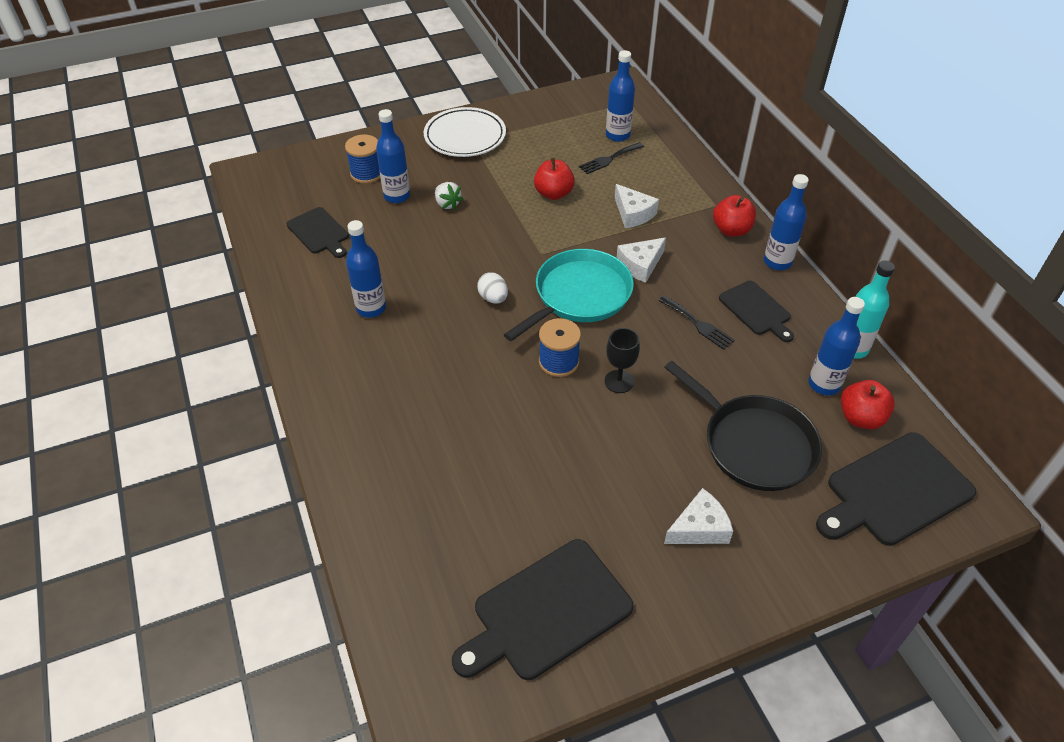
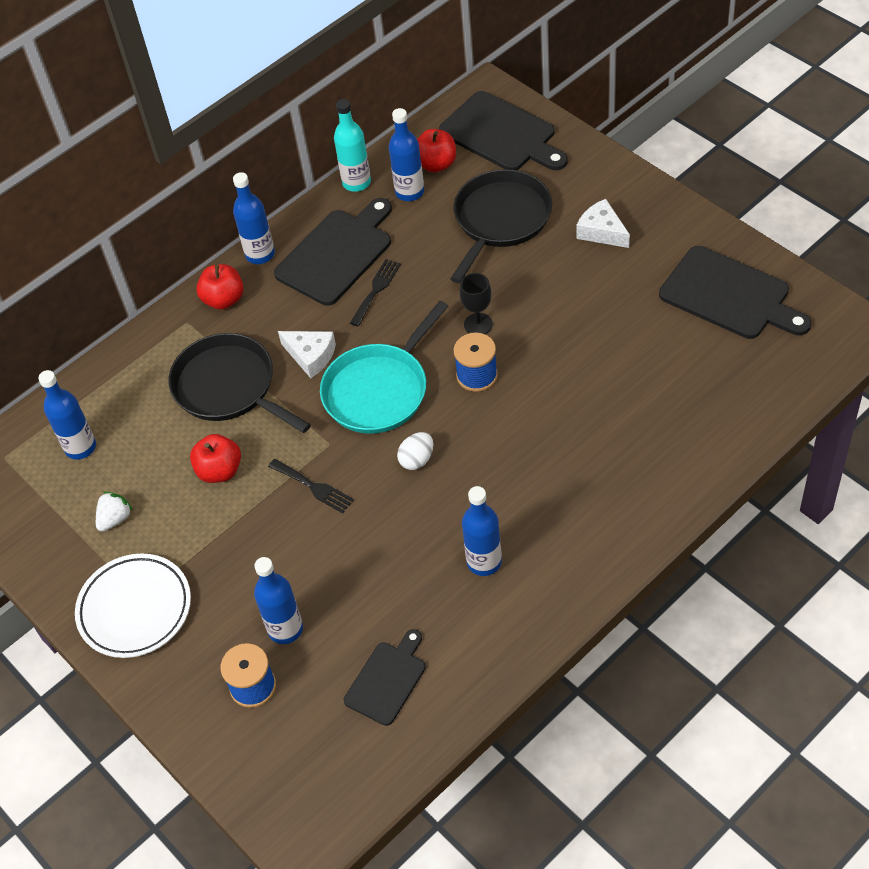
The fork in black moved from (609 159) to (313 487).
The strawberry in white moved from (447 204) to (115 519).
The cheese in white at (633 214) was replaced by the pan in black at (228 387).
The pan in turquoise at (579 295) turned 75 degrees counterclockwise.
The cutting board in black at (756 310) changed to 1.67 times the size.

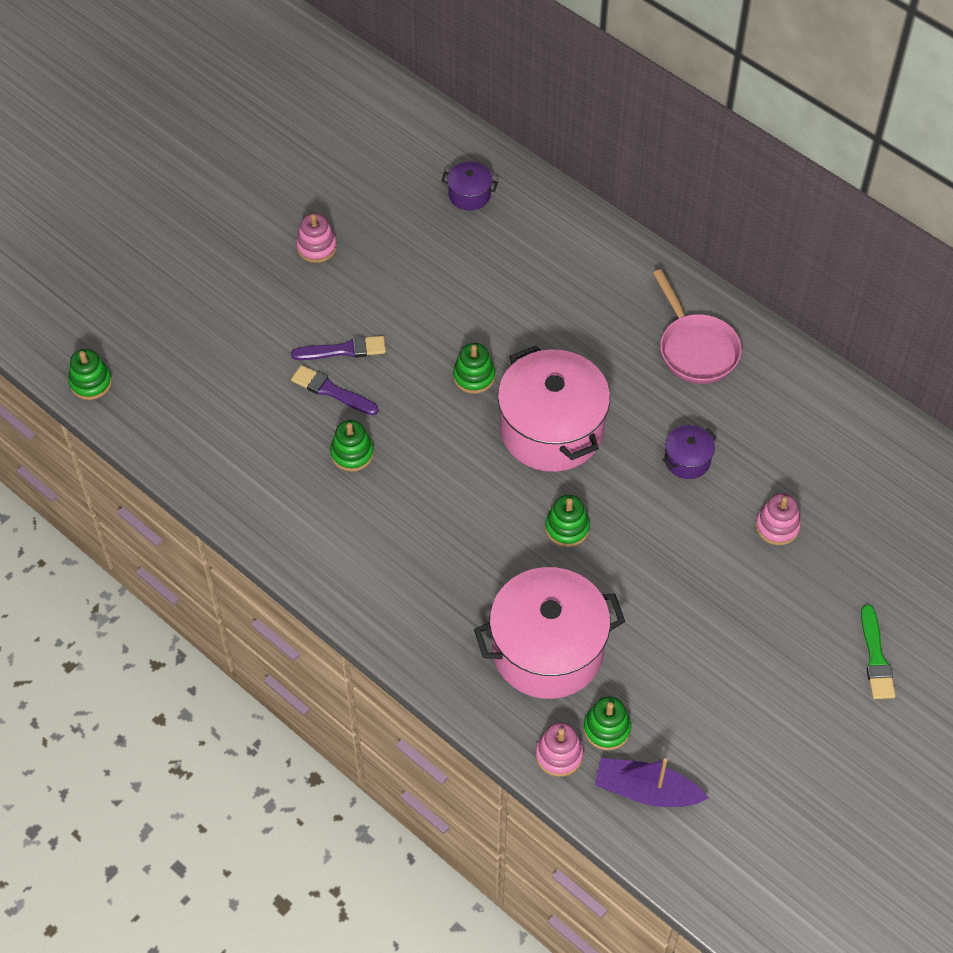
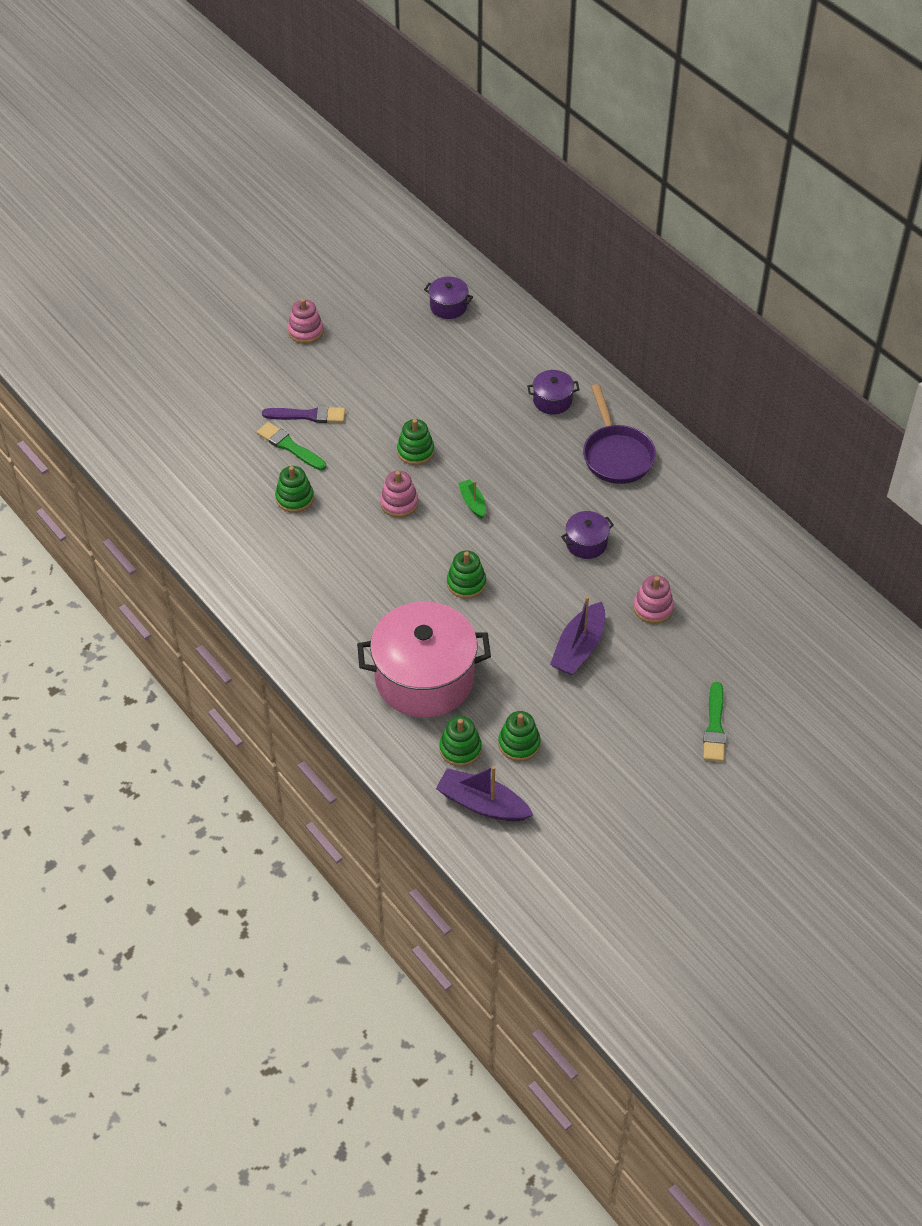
The pan in pink at (696 349) became the pan in purple at (616 455).
The pot in pink at (551 429) was replaced by the boat in green at (472 502).
The stacking toy in green moved from (91 383) to (519 744).
The brush in purple at (331 391) became the brush in green at (289 446).
The stacking toy in pink moved from (559 755) to (399 503).
The pot in purple at (552 401) appeared.
The boat in purple at (579 648) appeared.

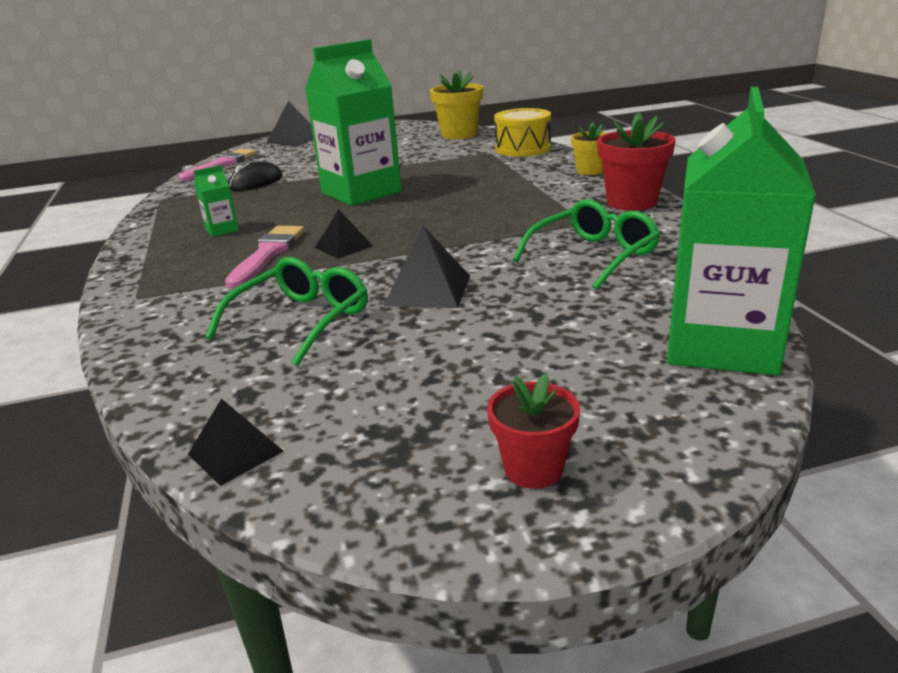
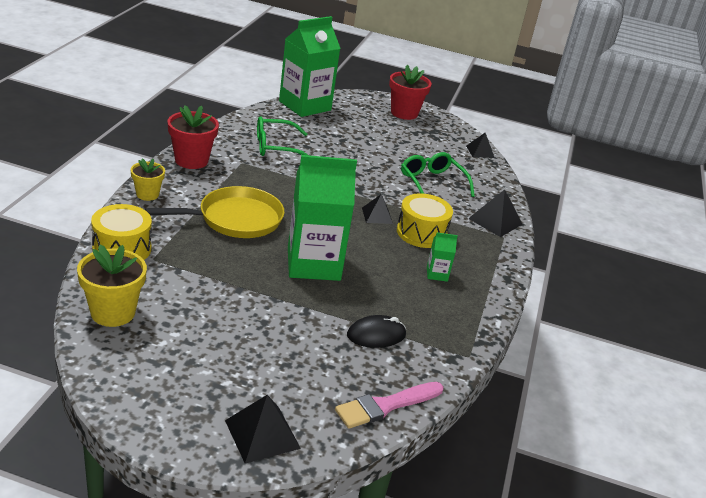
The pyramid in black moved from (428 290) to (495 221).
The brush in pink at (268 254) was replaced by the drum in yellow at (421 233).
The glasses in green at (301 321) turned 90 degrees clockwise.
The flower pot in red at (533 469) changed to 1.60 times the size.
The pan in yellow at (235 219) appeared.

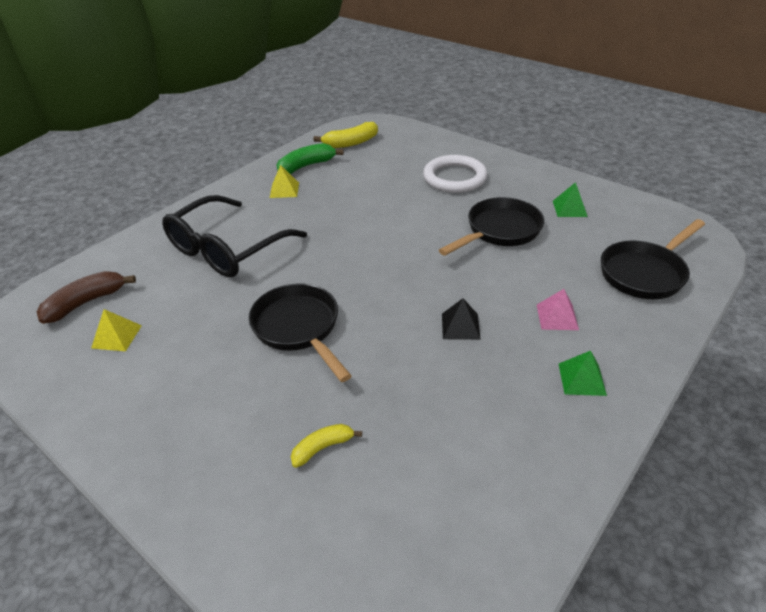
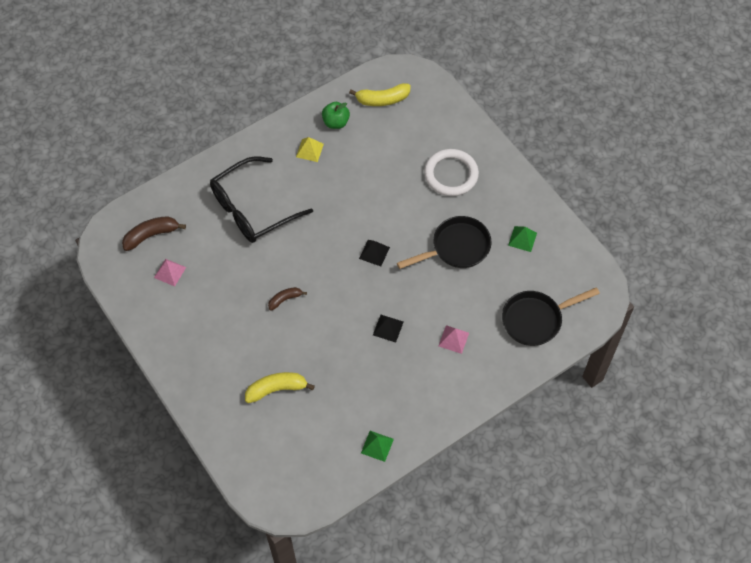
The banana in green at (307 166) was replaced by the apple in green at (336 122).
The pan in black at (299 328) was replaced by the banana in brown at (285 299).
The pyramid in yellow at (116 336) became the pyramid in pink at (170 272).
The pyramid in green moved from (582 379) to (377 446).
The banana in yellow at (323 447) changed to 1.62 times the size.
The pyramid in black at (374 253) appeared.

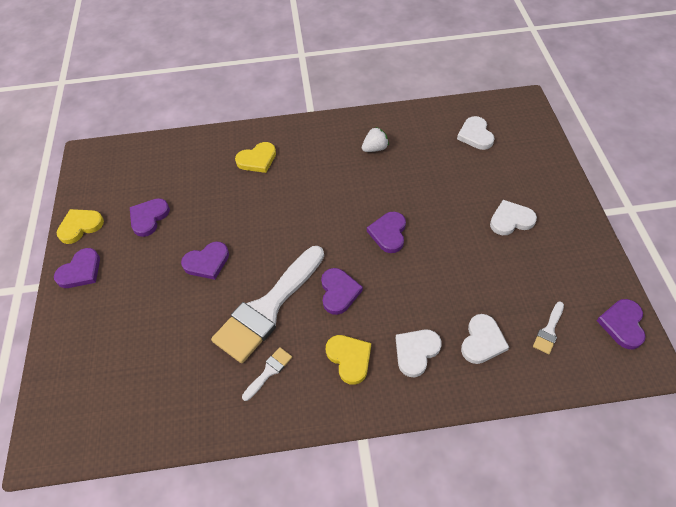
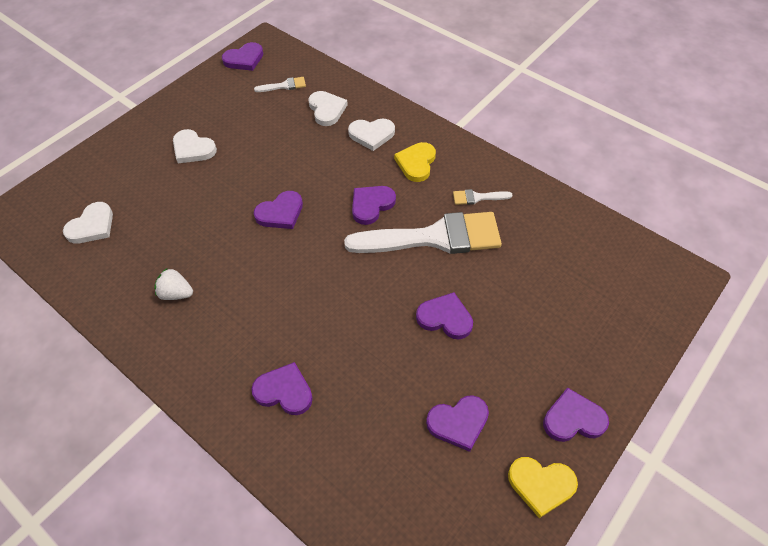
The heart in yellow at (257 159) became the heart in purple at (284 391).
The heart in white at (482 341) turned 90 degrees clockwise.

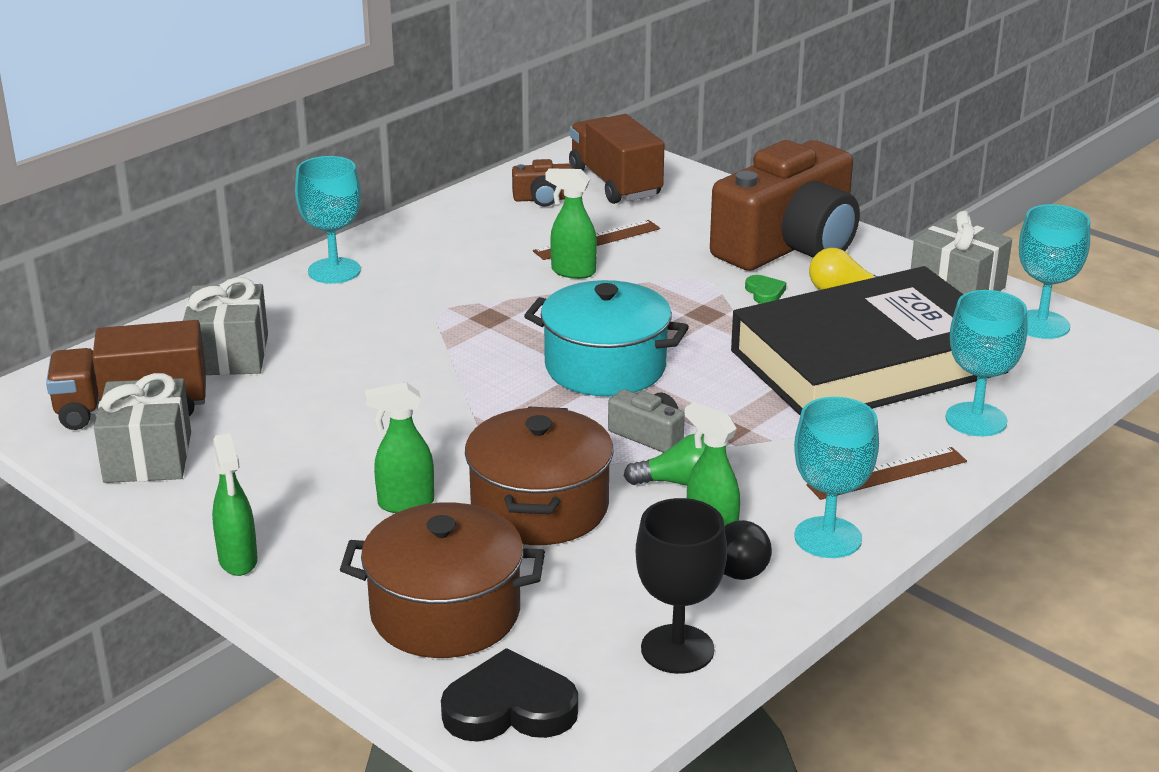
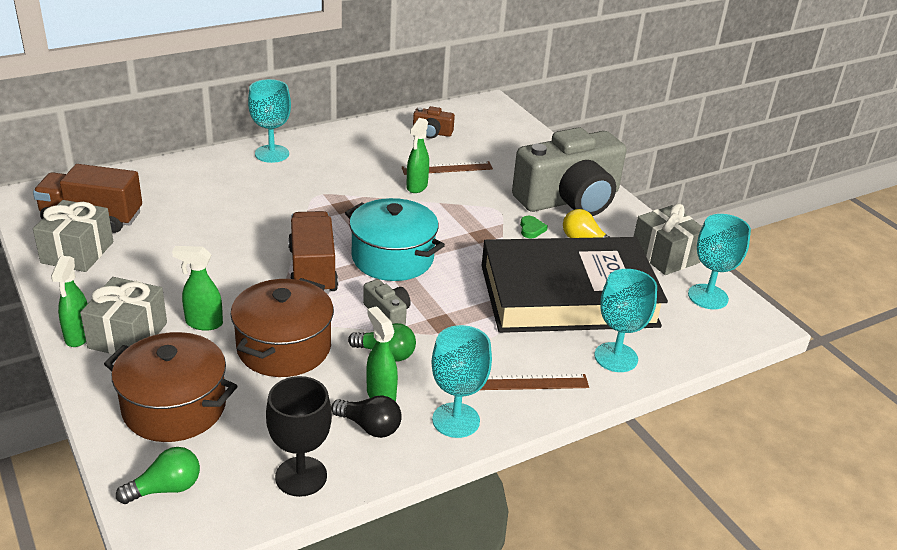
The truck in brown moved from (615 183) to (313 270).
The camera in brown at (789 245) became the camera in grey at (570 199).
The spray bottle in green at (572 272) turned 105 degrees counterclockwise.
The gift in grey moved from (229 355) to (128 335).
The heart in black at (509 708) was replaced by the light bulb in green at (166 488).

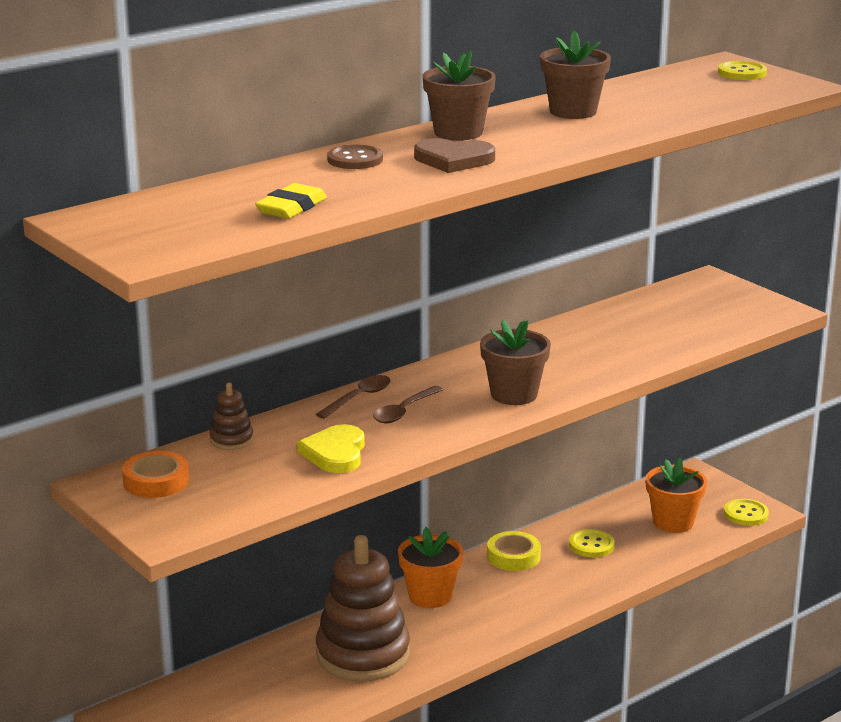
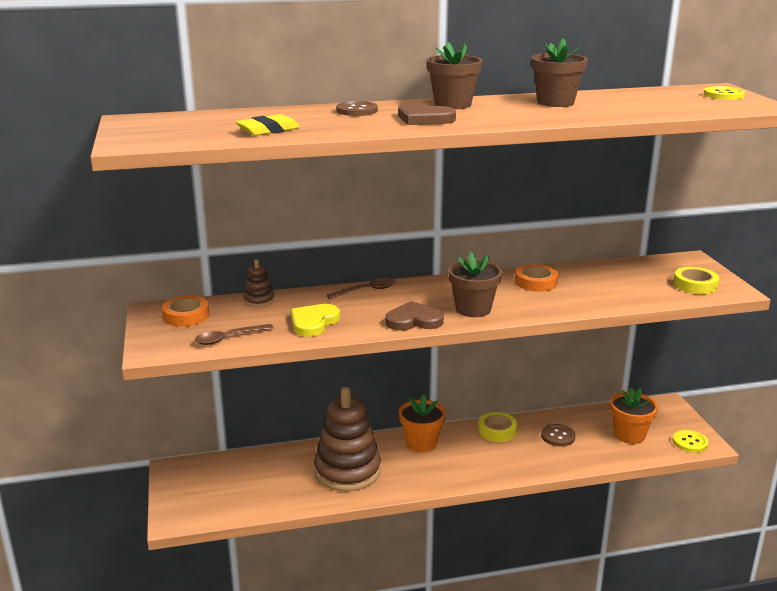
The spoon in brown moved from (404 411) to (228 338).
The button in yellow at (591 545) became the button in brown at (558 436).
The tape in orange at (536 282) appeared.
The tape in yellow at (695 285) appeared.
The heart in brown at (414 320) appeared.

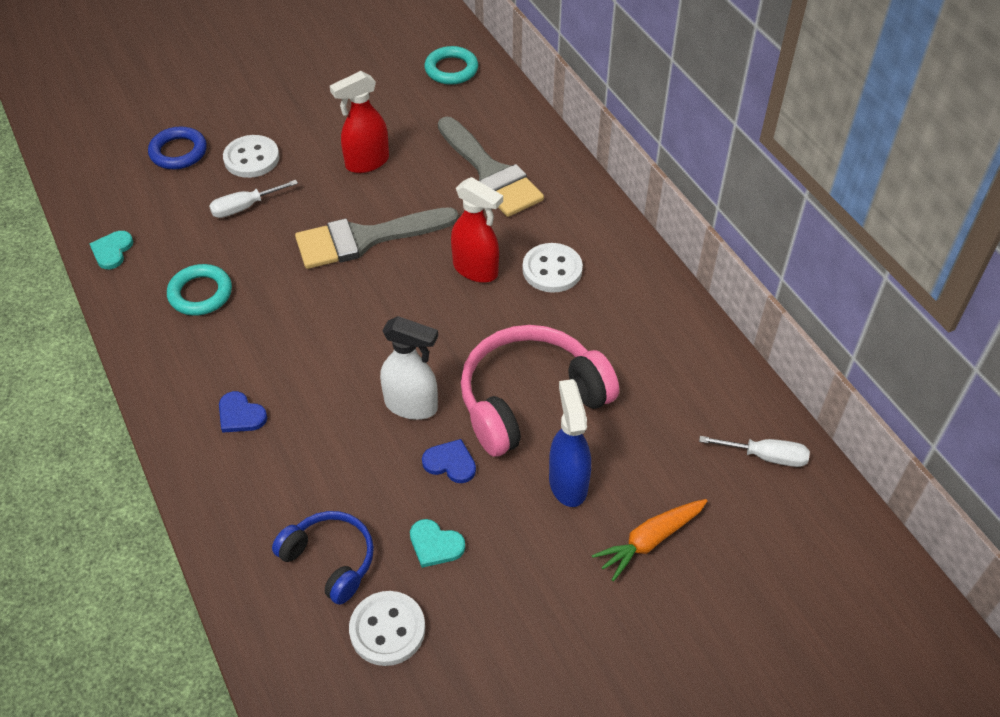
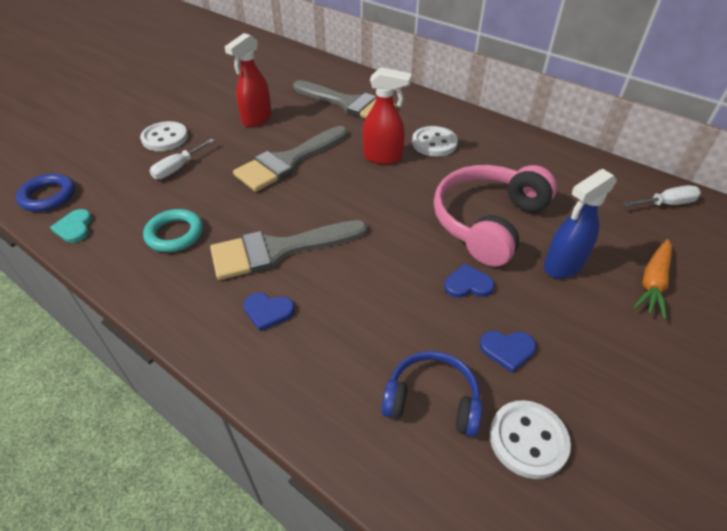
The ring in turquoise at (451 69) disappeared.
The ring in blue moved from (178 152) to (48 196).
The spray bottle in white at (412 406) disappeared.
The spray bottle in blue at (568 483) turned 90 degrees counterclockwise.
The heart in turquoise at (435 545) became the heart in blue at (507 350).
The brush in grey at (278 250) appeared.

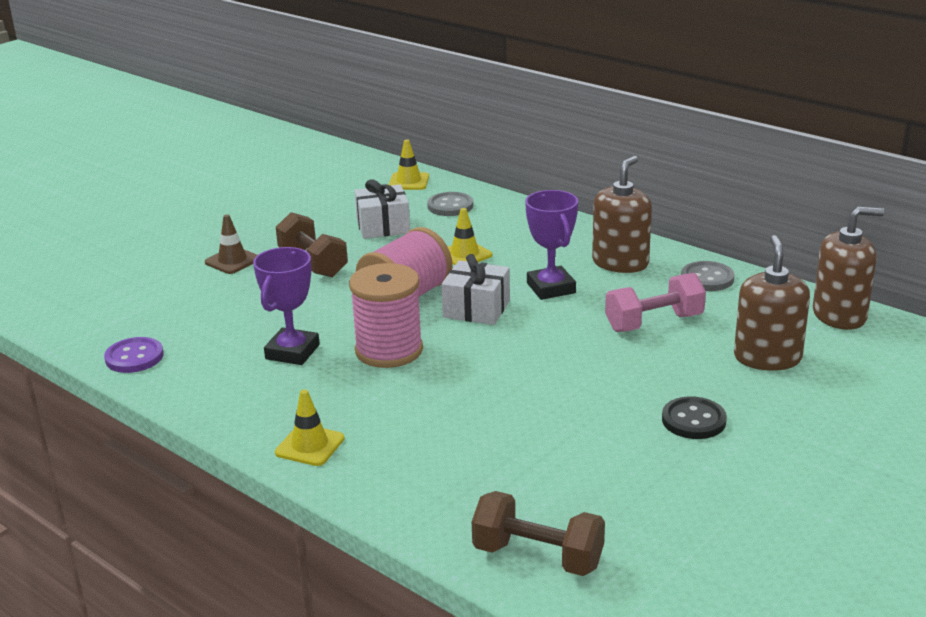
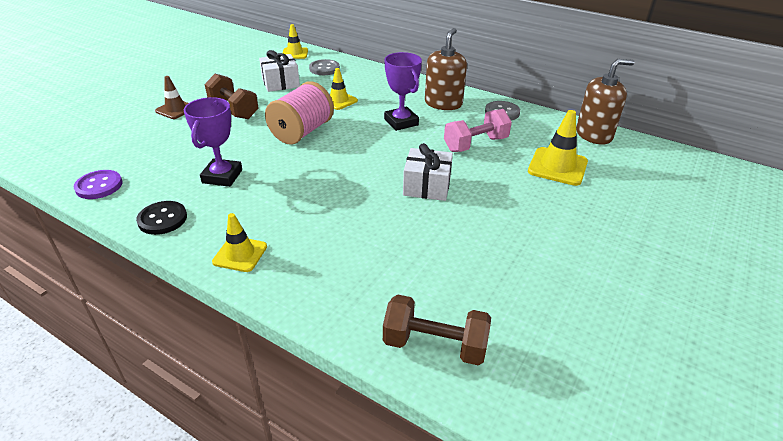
The soap dispenser in brown at (767 358) was replaced by the traffic cone in yellow at (557 166).
The gift in white moved from (476 309) to (427 186).
The spool in pink at (389 350) disappeared.
The button in black moved from (693 420) to (162 219).

